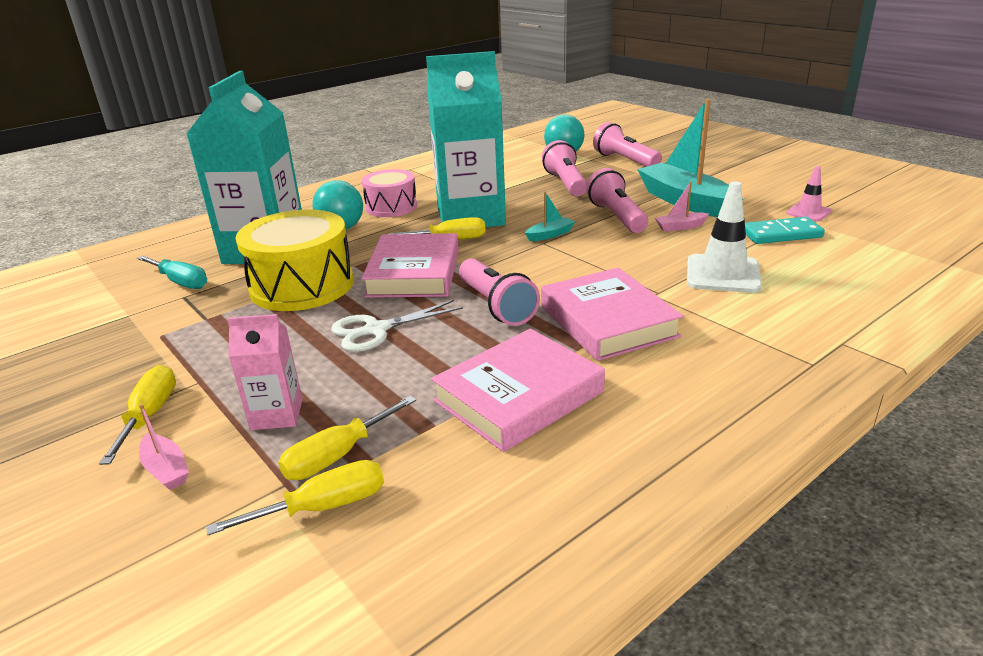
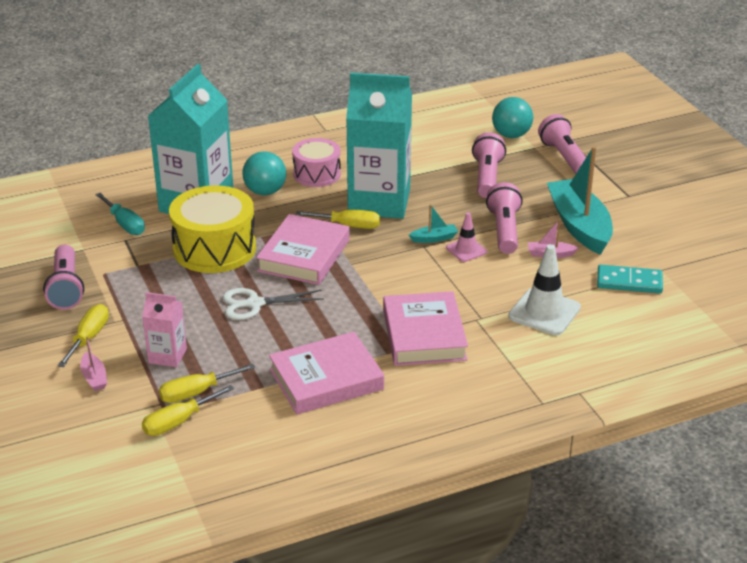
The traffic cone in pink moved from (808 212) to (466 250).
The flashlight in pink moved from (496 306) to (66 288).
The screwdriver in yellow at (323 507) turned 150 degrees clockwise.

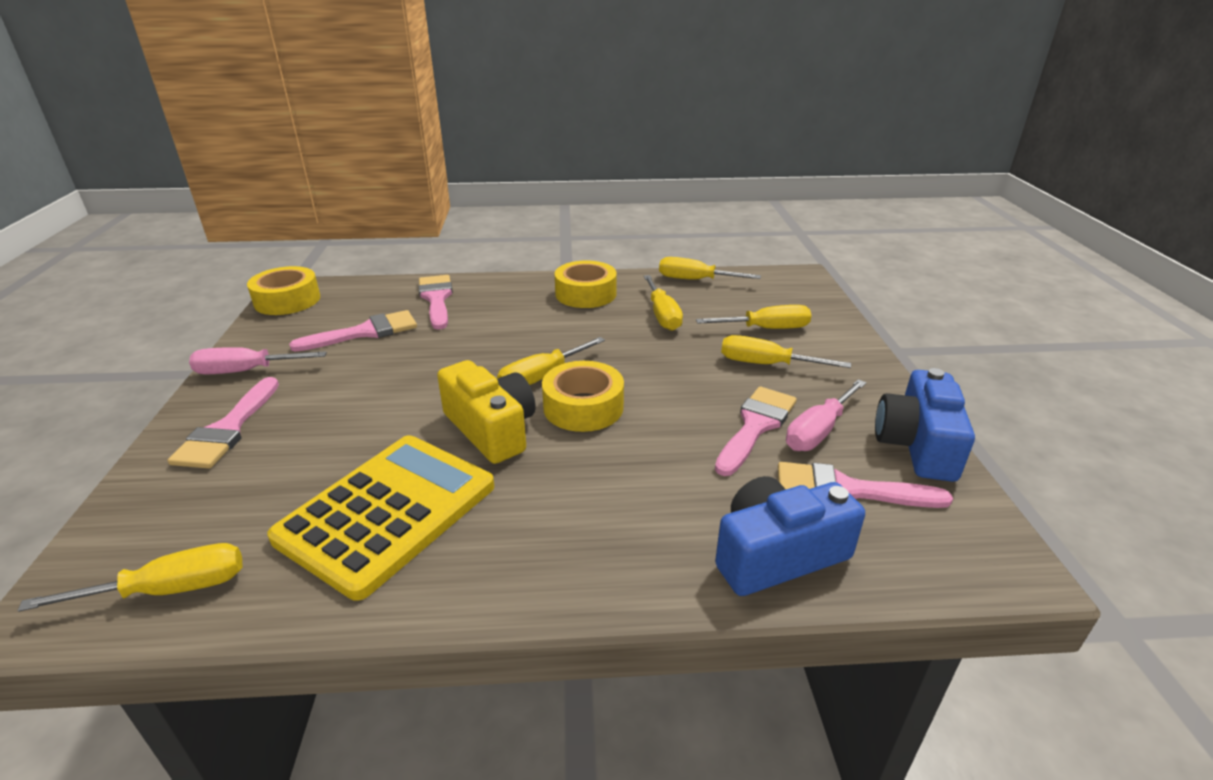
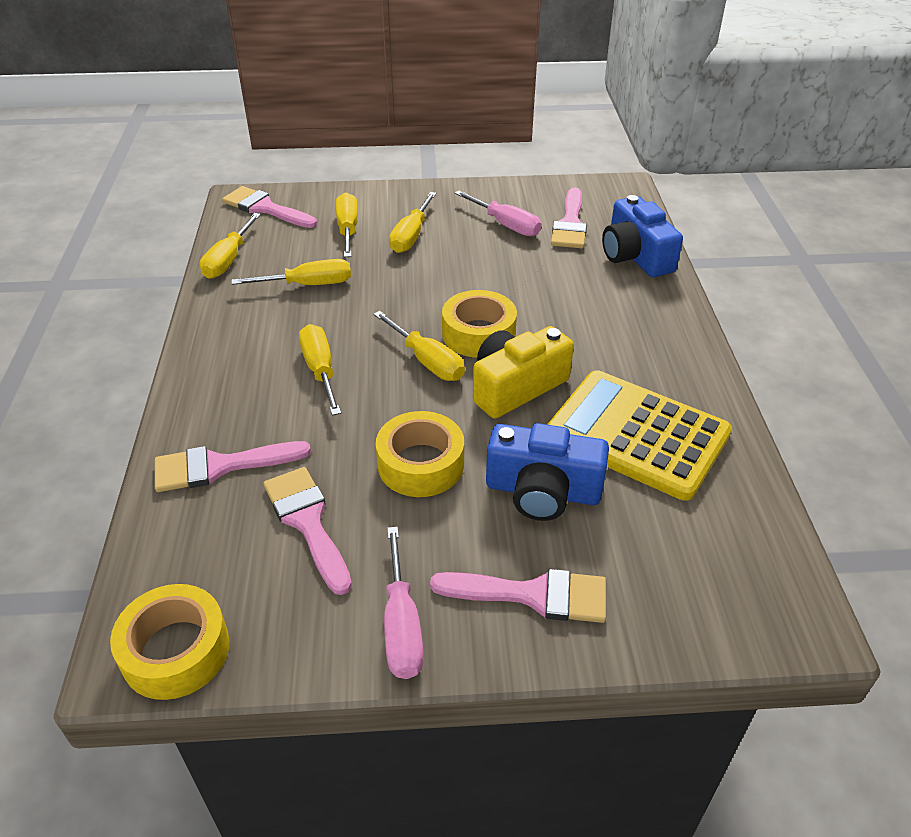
The tape in yellow moved from (585 294) to (420 464).
The camera in blue moved from (917 445) to (543 491).
The brush in pink moved from (756 426) to (265 208).
The screwdriver in yellow moved from (169 590) to (320 370).

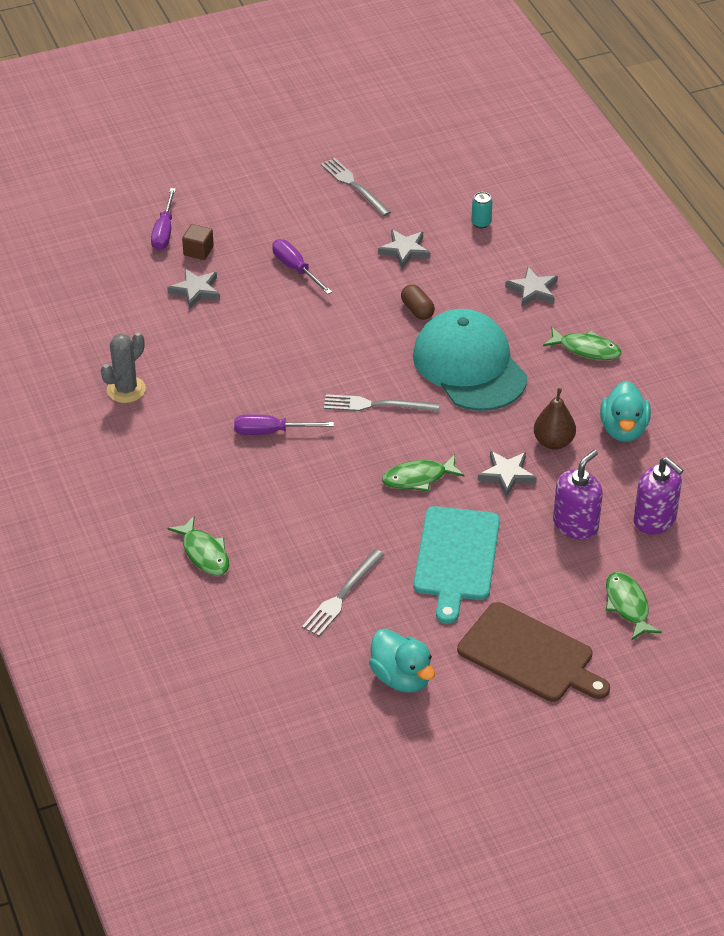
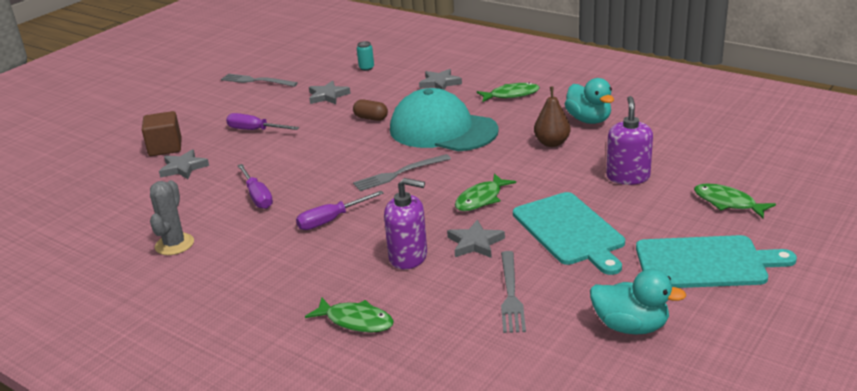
The screwdriver in purple moved from (164 231) to (257 196).
The cube in brown at (198 251) changed to 1.51 times the size.
The star in grey moved from (507 475) to (475 243).
The soap dispenser in purple moved from (654 520) to (408 257).
The cutting board in brown at (529 655) became the cutting board in turquoise at (705 263).

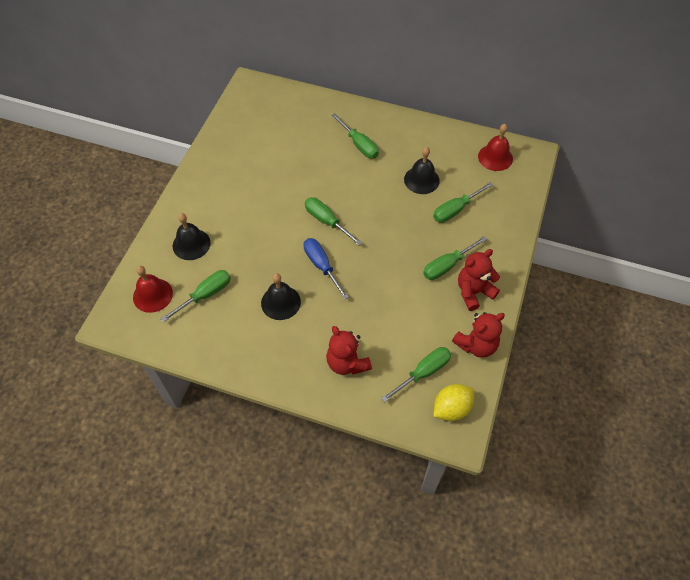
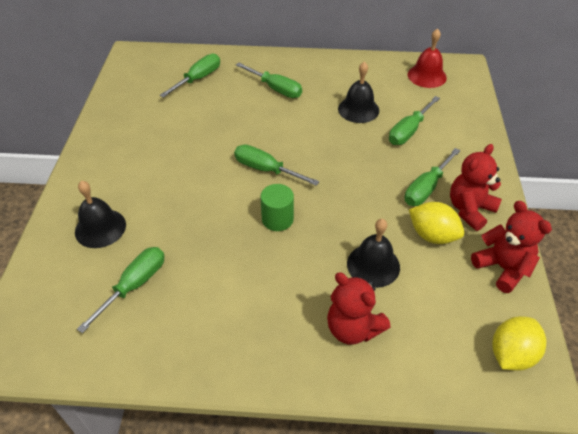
The screwdriver in blue at (322 266) was replaced by the cylinder in green at (277 219).
The bell in red at (152 295) disappeared.
The bell in black moved from (280 302) to (373 265).
The teddy bear in red at (476 345) turned 75 degrees counterclockwise.
The screwdriver in green moved from (423 373) to (198 79).
The lemon in yellow at (432 235) appeared.

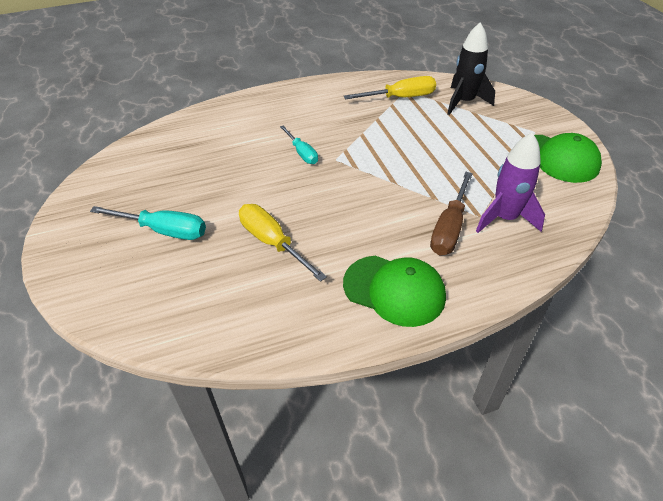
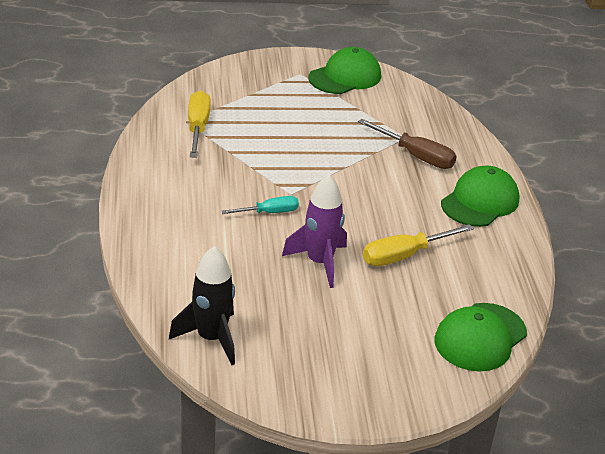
The rocket in black moved from (464 102) to (211 338).
The rocket in purple moved from (504 218) to (319 262).
The screwdriver in turquoise at (164 230) disappeared.
The cap in green at (480 337) appeared.

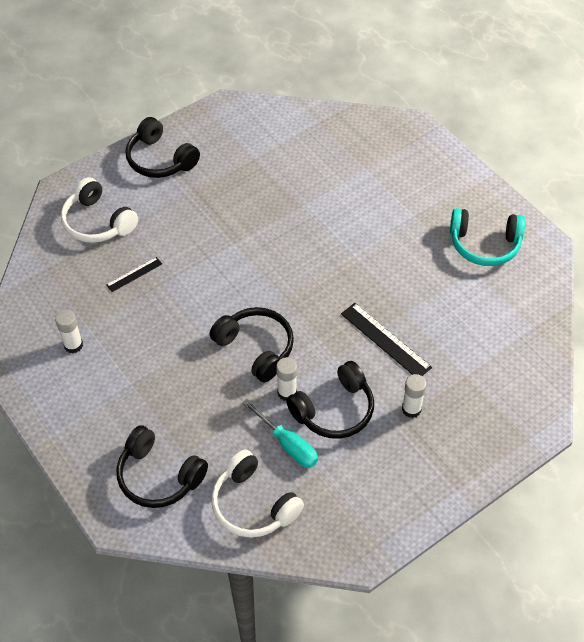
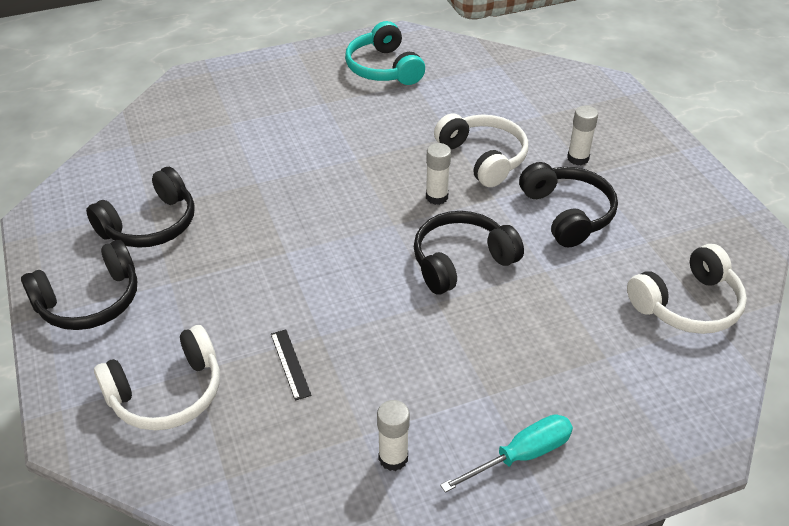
The headphones in turquoise at (484 244) turned 135 degrees clockwise.
The ruler in black at (385 340) was replaced by the headphones in white at (483 158).
The glue stick in white moved from (287 392) to (436 197).
The screwdriver in turquoise moved from (287 444) to (521 455).
The headphones in black moved from (159 476) to (150 225).

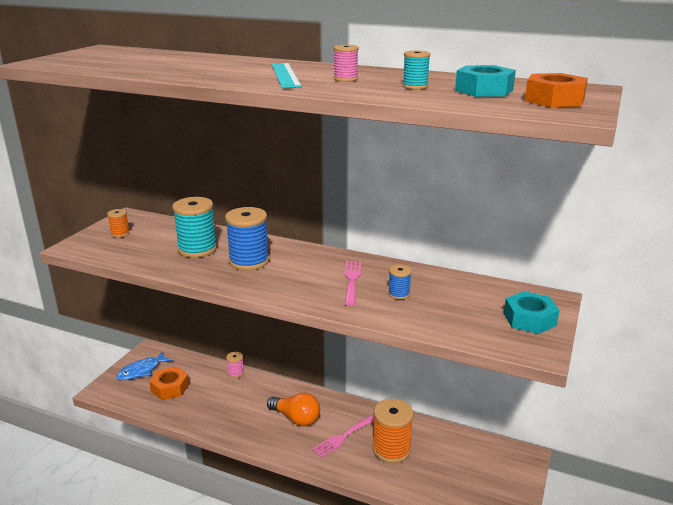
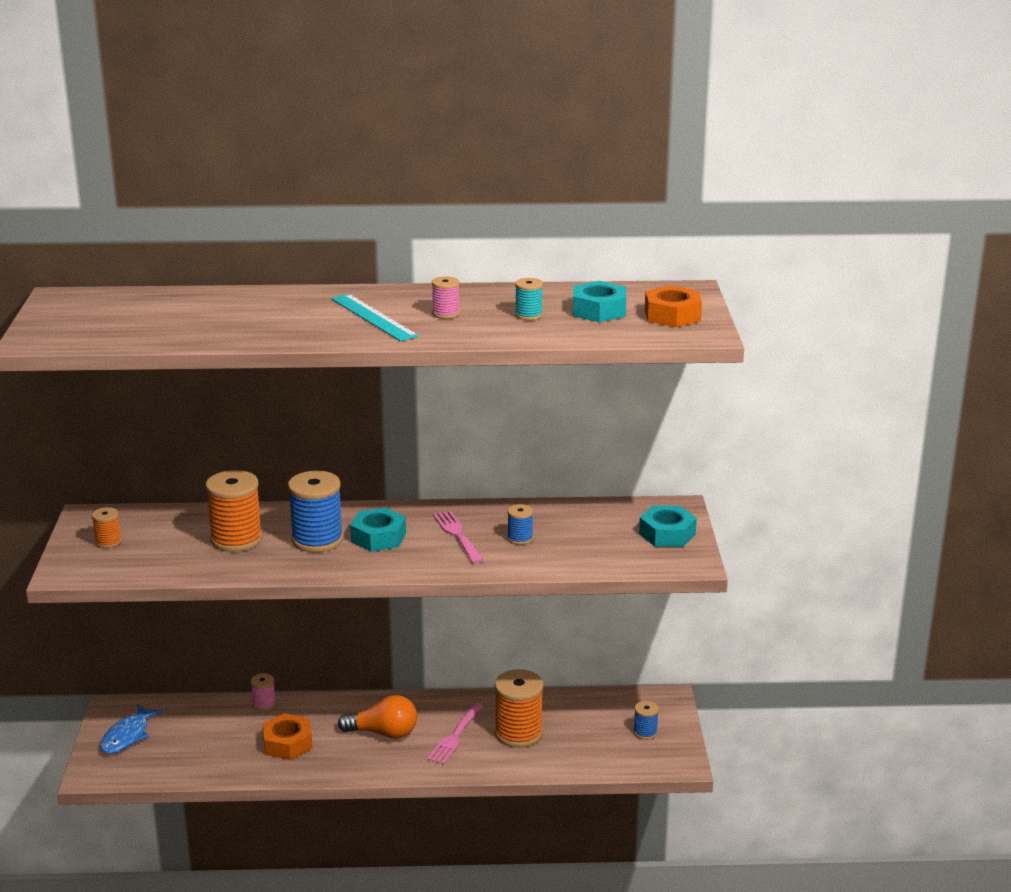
The spool in turquoise at (197 249) became the spool in orange at (236 539).
The nut in orange moved from (170 388) to (287 743).
The nut in turquoise at (378 537) appeared.
The spool in blue at (645 732) appeared.

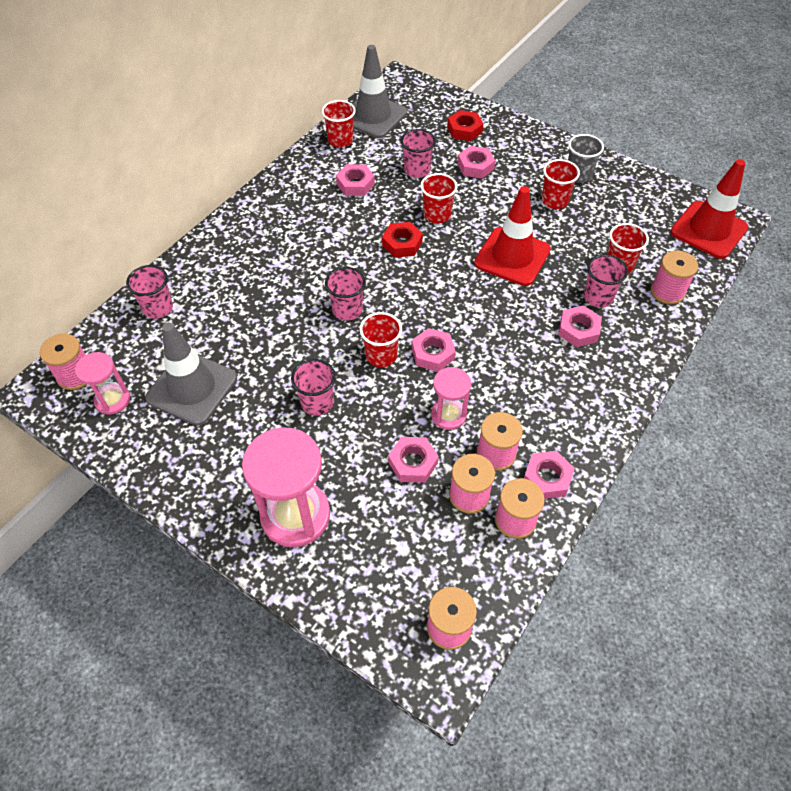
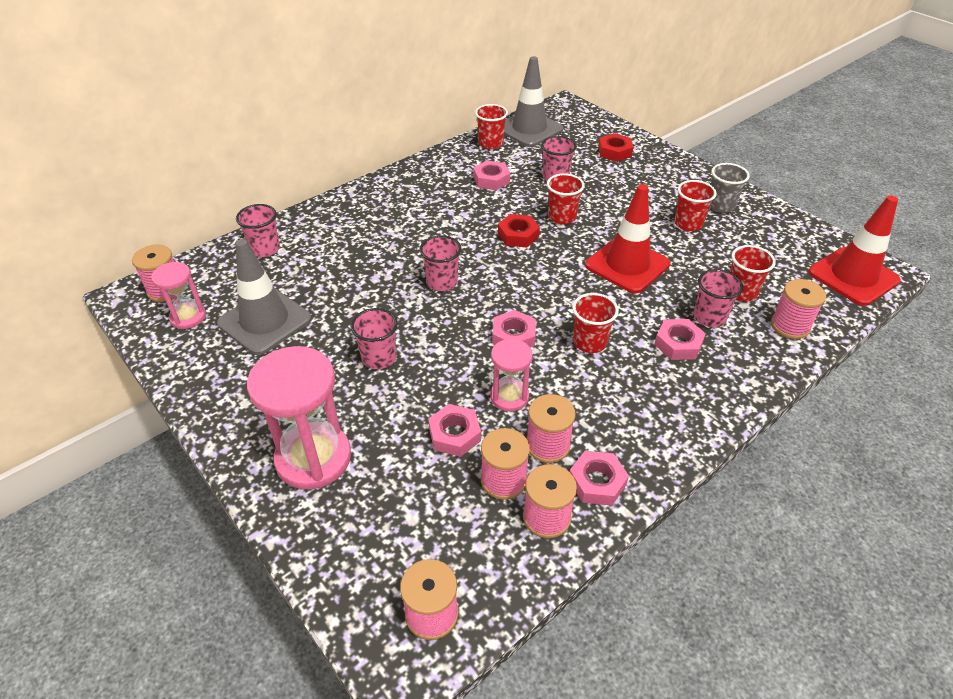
The nut in pink at (475 166) disappeared.
The cup in red moved from (381 355) to (589 342).

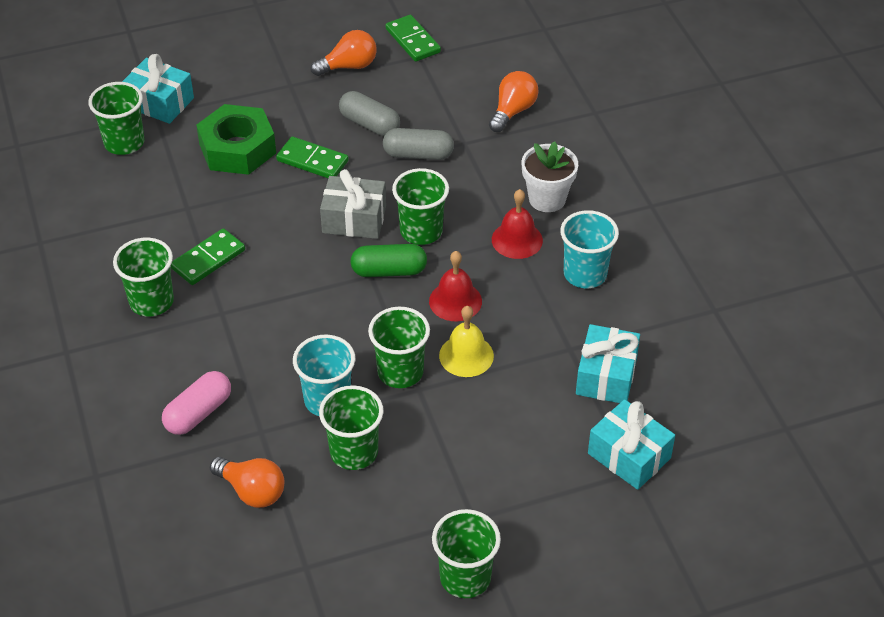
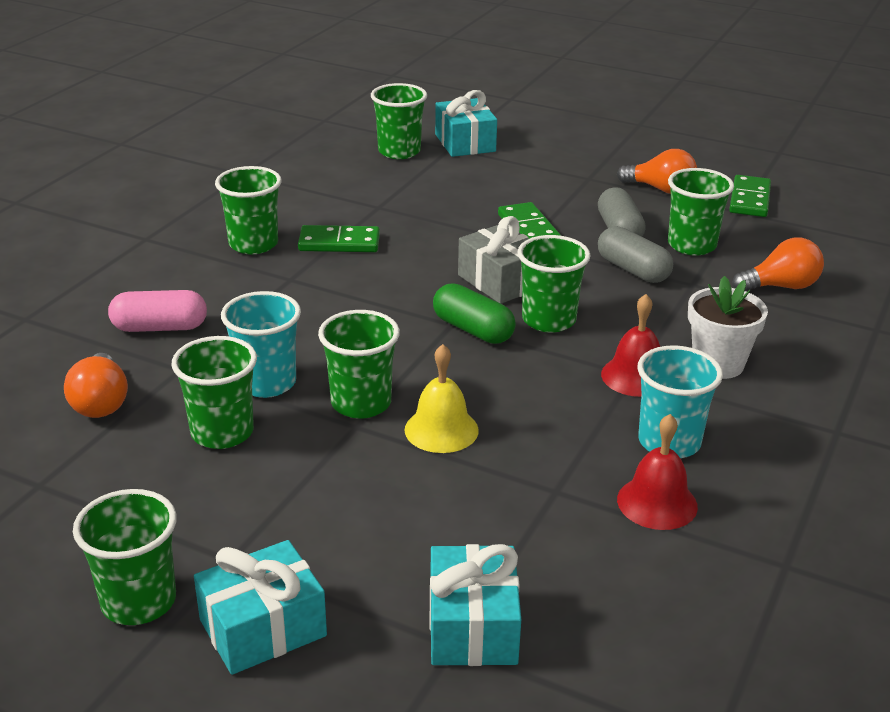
The nut in green at (237 148) disappeared.
The bell in red moved from (455 301) to (657 502).
The gift in turquoise moved from (606 376) to (263 628).
The cup in green at (691 245) appeared.

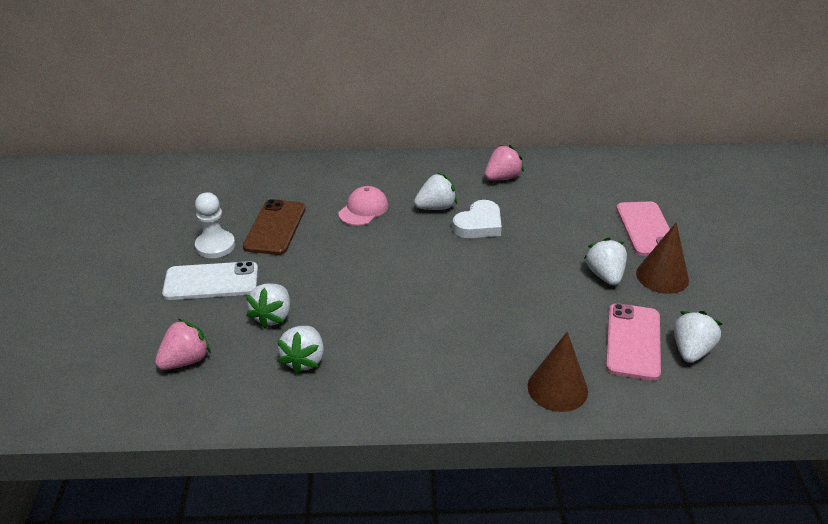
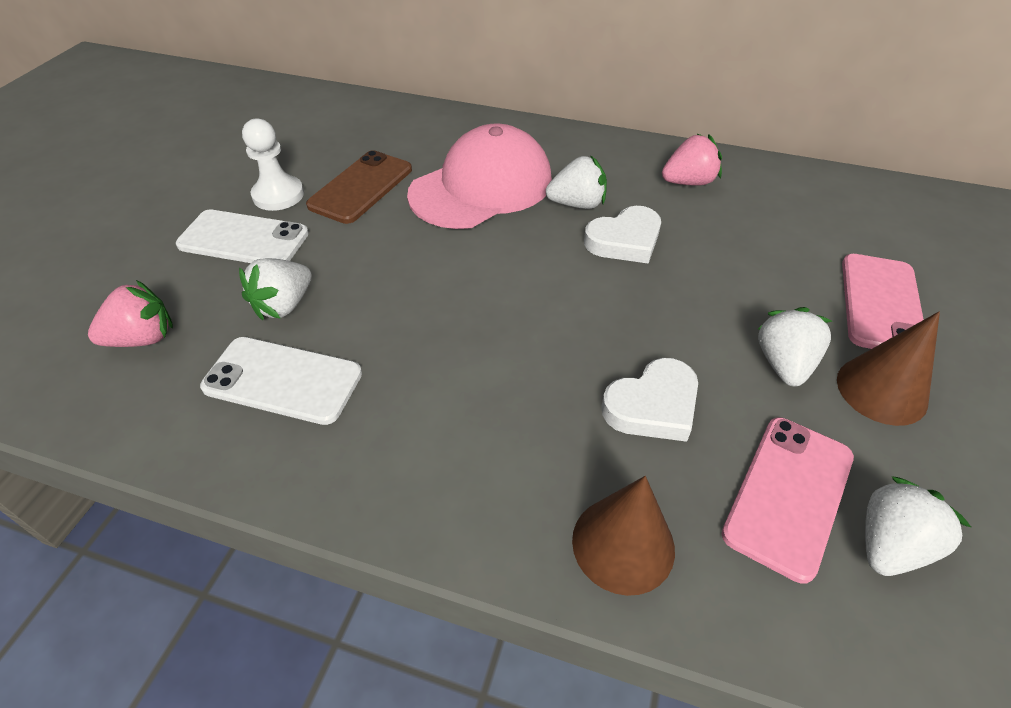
The cap in pink at (363 209) changed to 1.98 times the size.
The strawberry in white at (304 360) was replaced by the phone in white at (283 380).
The heart in white at (652 406) appeared.

